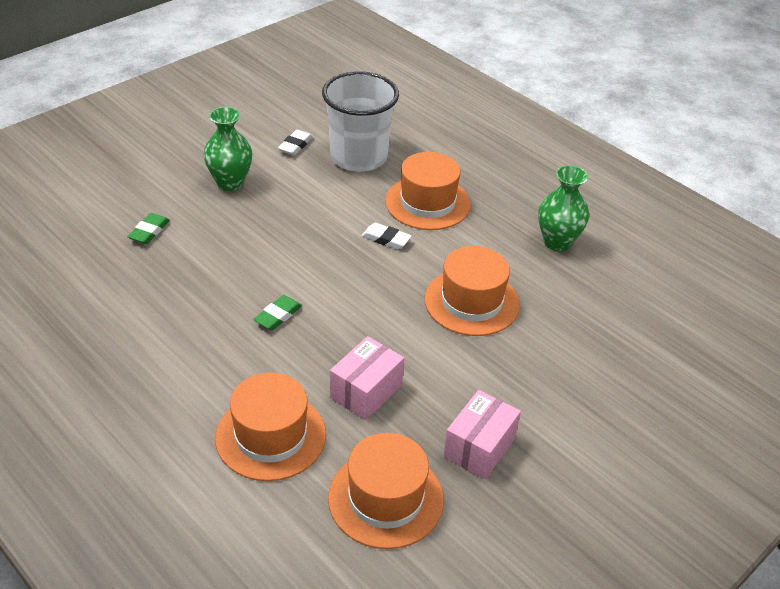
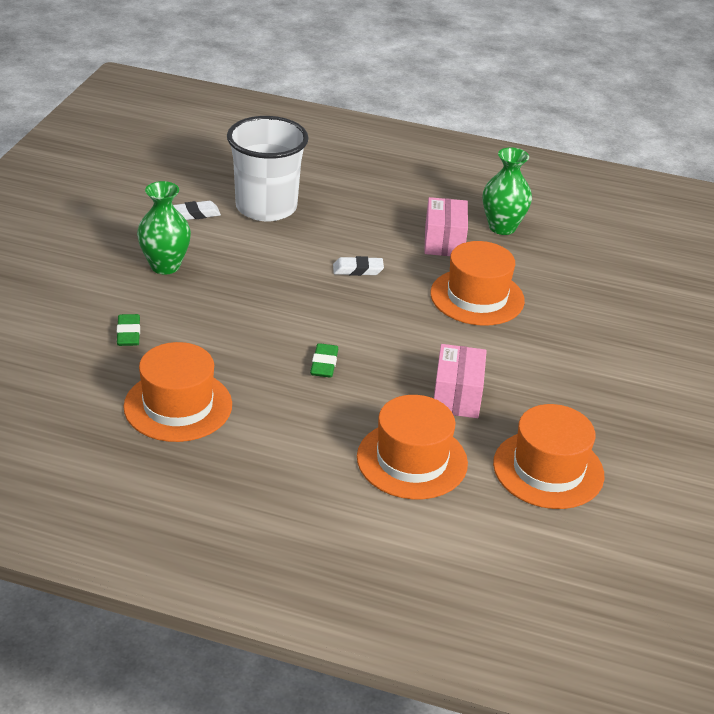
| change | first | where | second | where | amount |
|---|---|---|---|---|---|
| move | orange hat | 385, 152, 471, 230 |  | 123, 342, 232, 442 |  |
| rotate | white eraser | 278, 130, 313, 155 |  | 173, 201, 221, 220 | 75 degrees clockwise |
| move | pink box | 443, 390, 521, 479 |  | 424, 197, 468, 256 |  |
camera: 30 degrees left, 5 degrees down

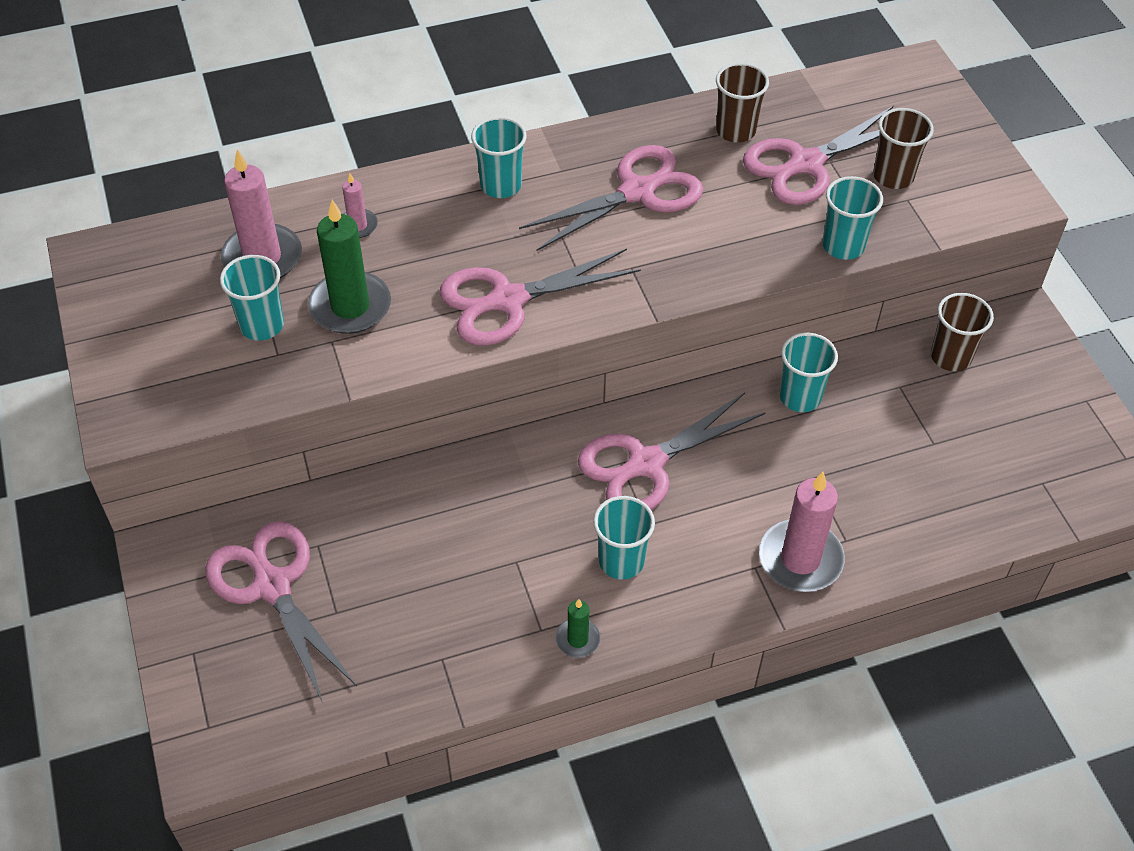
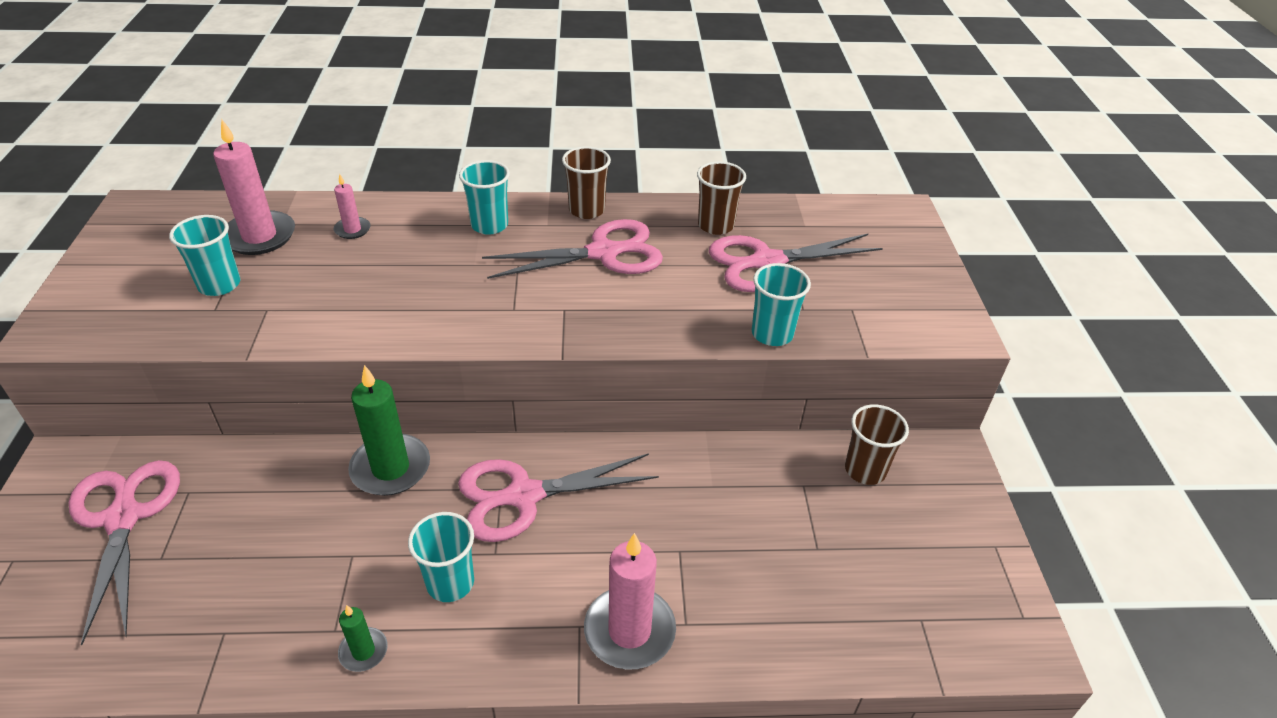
| change | first | where | second | where | amount |
|---|---|---|---|---|---|
| move | green candle | 308, 200, 391, 334 |  | 348, 365, 430, 496 |  |
| move | brown cup | 873, 108, 934, 189 |  | 562, 146, 611, 219 |  |
| delete | pink scissors | 440, 249, 641, 345 |  |  |  |
| delete | turquoise cup | 779, 333, 838, 412 |  |  |  |
camera: 15 degrees right, 10 degrees down

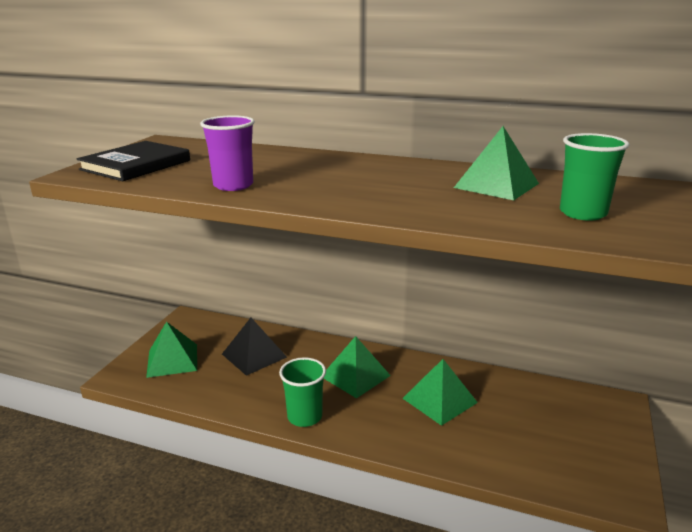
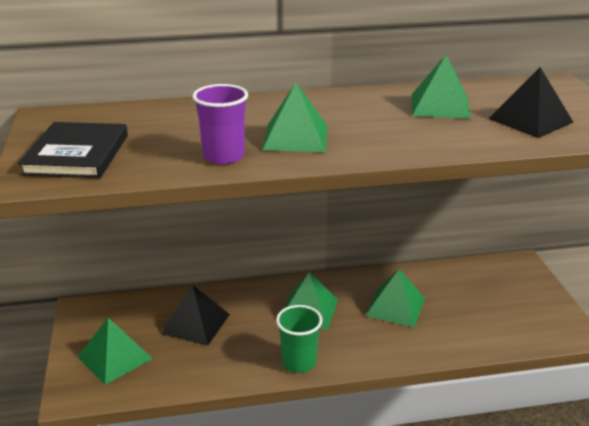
| change | first | where | second | where | amount |
|---|---|---|---|---|---|
| insert |  |  | green pyramid | 262, 83, 328, 152 |  |
| replace | green cup | 560, 133, 629, 221 | black pyramid | 489, 67, 574, 138 |  |
camera: 30 degrees left, 5 degrees up

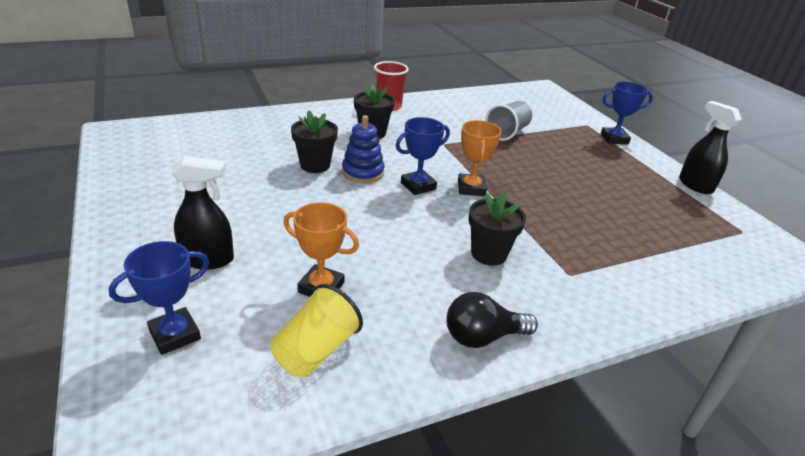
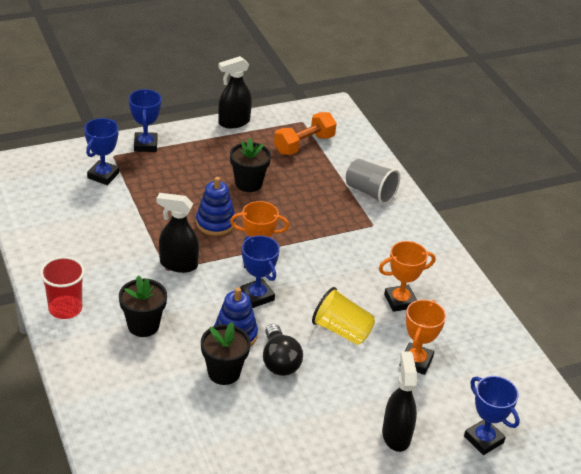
| change | first | where | second | where | amount |
|---|---|---|---|---|---|
| insert |  |  | blue trophy | 84, 118, 119, 185 |  |
| insert |  |  | black spray bottle | 156, 193, 199, 273 |  |
| insert |  |  | blue stacking toy | 196, 177, 236, 236 |  |
| move | black flower pot | 469, 191, 526, 266 |  | 230, 138, 271, 192 |  |
| move | black light bulb | 446, 292, 538, 348 |  | 263, 324, 303, 376 |  |
| insert |  |  | orange dumbbell | 274, 112, 337, 155 |  |
| move | yellow cup | 270, 284, 363, 378 |  | 312, 287, 375, 345 |  |
| move | grey cup | 485, 101, 532, 141 |  | 346, 159, 400, 205 |  |
| insert |  |  | orange trophy | 379, 241, 436, 312 |  |
camera: 90 degrees left, 5 degrees up

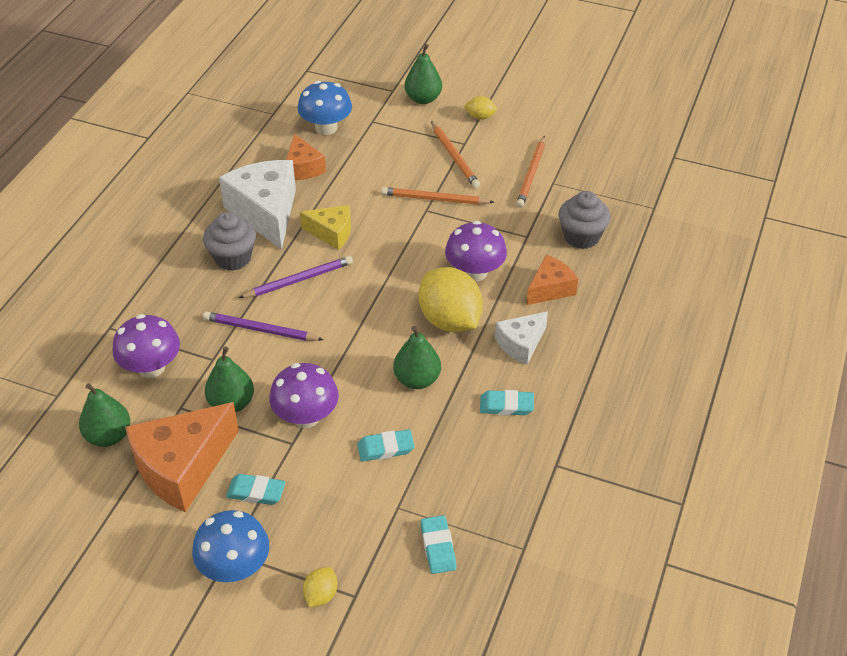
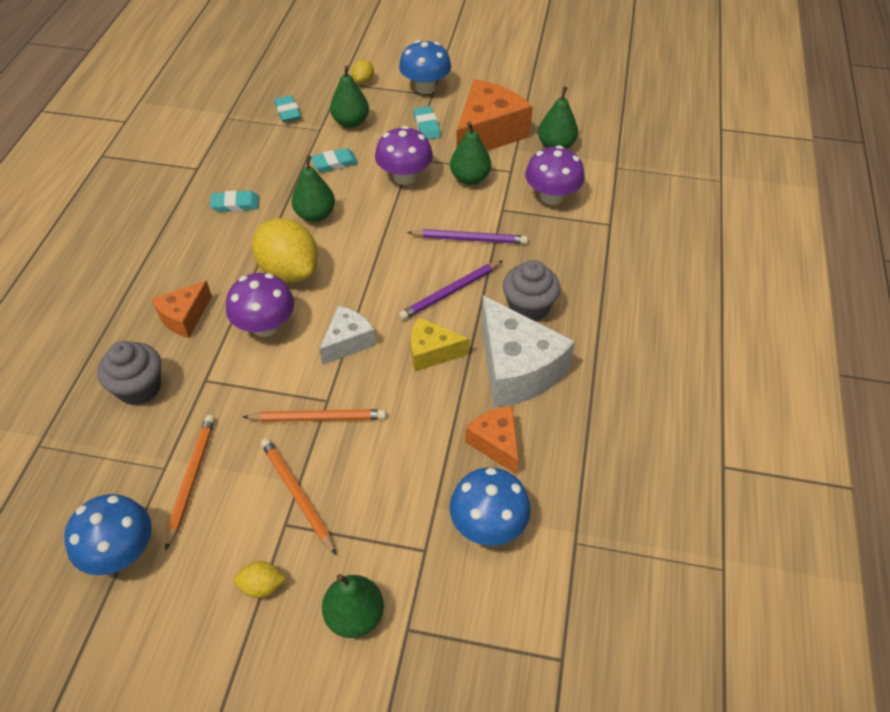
| change | first | where | second | where | amount |
|---|---|---|---|---|---|
| insert |  |  | blue mushroom | 64, 494, 152, 575 |  |
| move | white cheese | 495, 311, 548, 365 |  | 319, 306, 376, 365 |  |
| insert |  |  | green pear | 330, 66, 369, 128 |  |
| rotate | turquoise eraser | 226, 474, 285, 505 |  | 413, 106, 441, 140 | 75 degrees clockwise |
camera: 170 degrees right, 5 degrees up

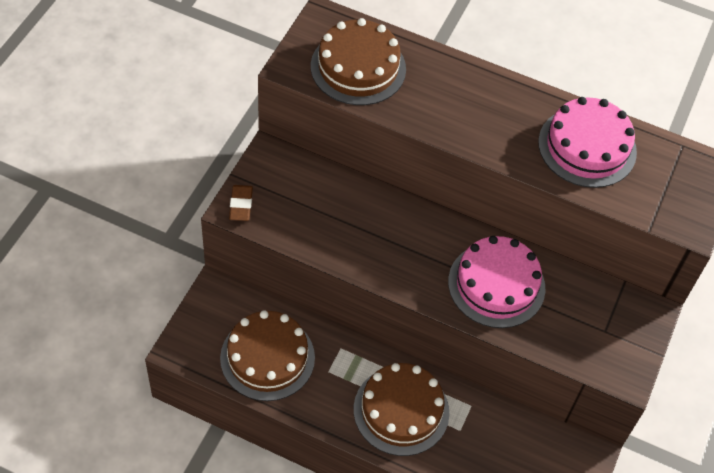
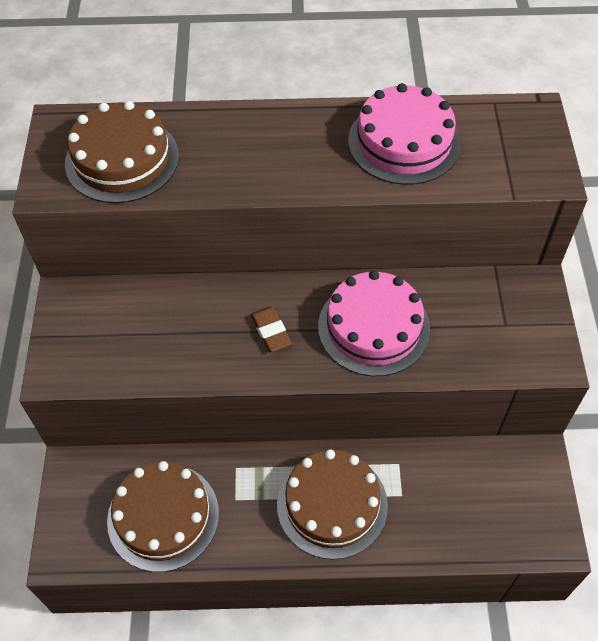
| change | first | where | second | where | amount |
|---|---|---|---|---|---|
| move | brown eraser | 229, 185, 253, 221 |  | 251, 306, 292, 352 |  |
camera: 20 degrees left, 0 degrees up

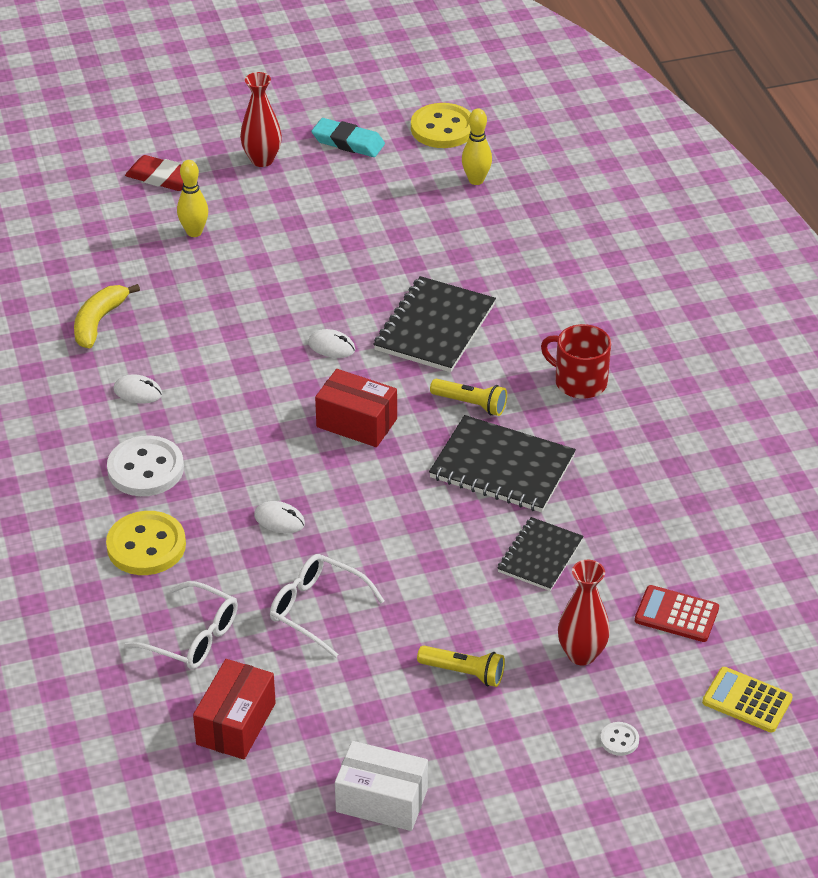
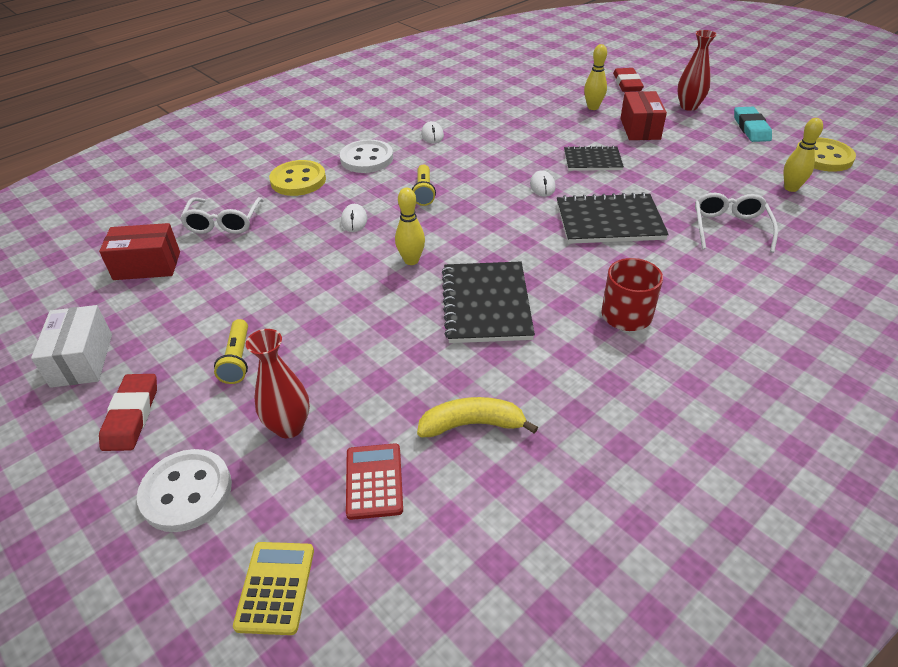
| change | first | where | second | where | amount |
|---|---|---|---|---|---|
| insert |  |  | red eraser | 99, 374, 157, 451 |  |
| resize | white button | 600, 722, 639, 756 |  | 137, 449, 232, 532 | x2.21 |
| insert |  |  | yellow bowling pin | 395, 188, 425, 265 |  |
| move | yellow flashlight | 430, 379, 507, 416 |  | 412, 164, 436, 206 |  |
| move | yellow banana | 74, 284, 140, 348 |  | 417, 397, 538, 437 |  |
| move | black notebook | 497, 517, 584, 591 |  | 564, 146, 624, 171 |  |
| move | red box | 315, 369, 397, 447 |  | 620, 91, 667, 140 |  |
| move | white glasses | 270, 554, 384, 658 |  | 695, 193, 778, 253 |  |
camera: 65 degrees right, 0 degrees up

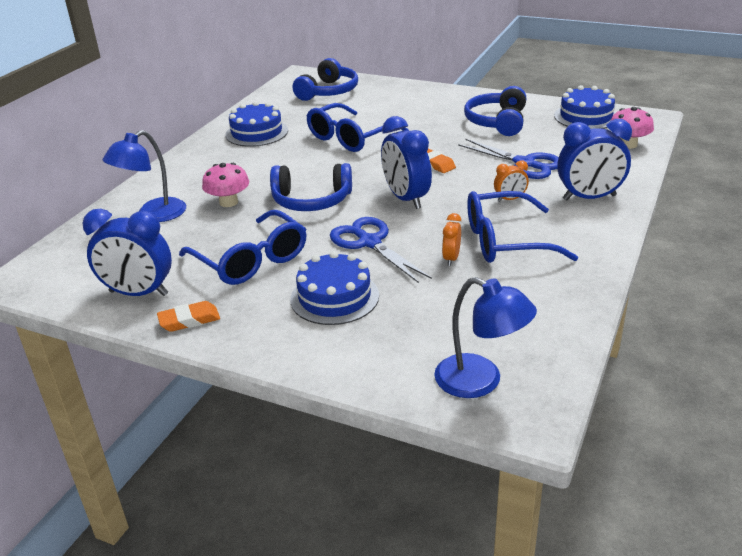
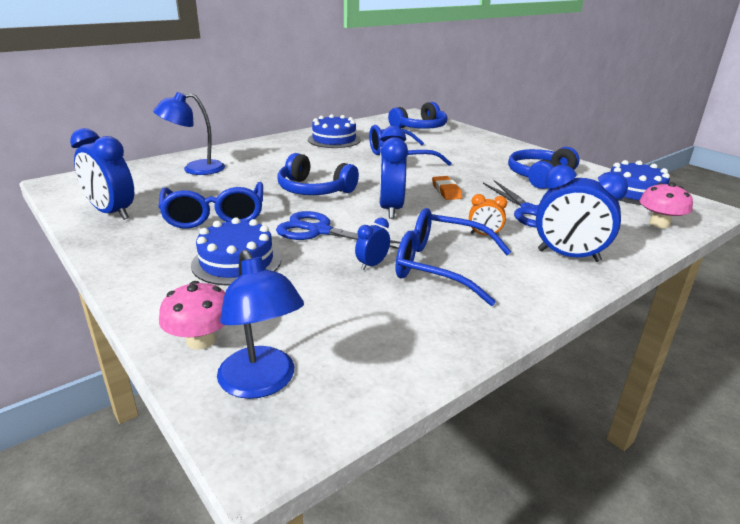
| change | first | where | second | where | amount |
|---|---|---|---|---|---|
| move | pink mushroom | 202, 163, 249, 207 |  | 159, 281, 225, 350 |  |
| rotate | blue scissors | 330, 217, 432, 283 |  | 276, 211, 401, 249 | 60 degrees counterclockwise |
| recolor | orange clock | 442, 213, 461, 266 | blue clock | 355, 218, 390, 270 |  |
| delete | orange eraser | 157, 301, 220, 332 |  |  |  |
camera: 25 degrees right, 5 degrees down

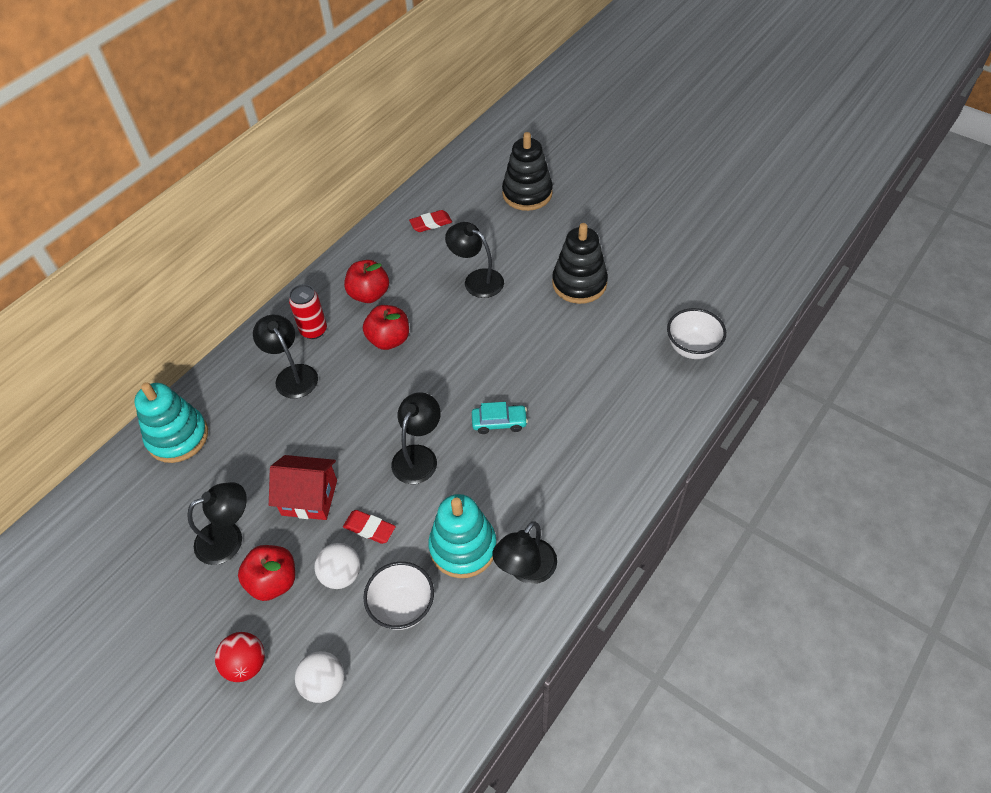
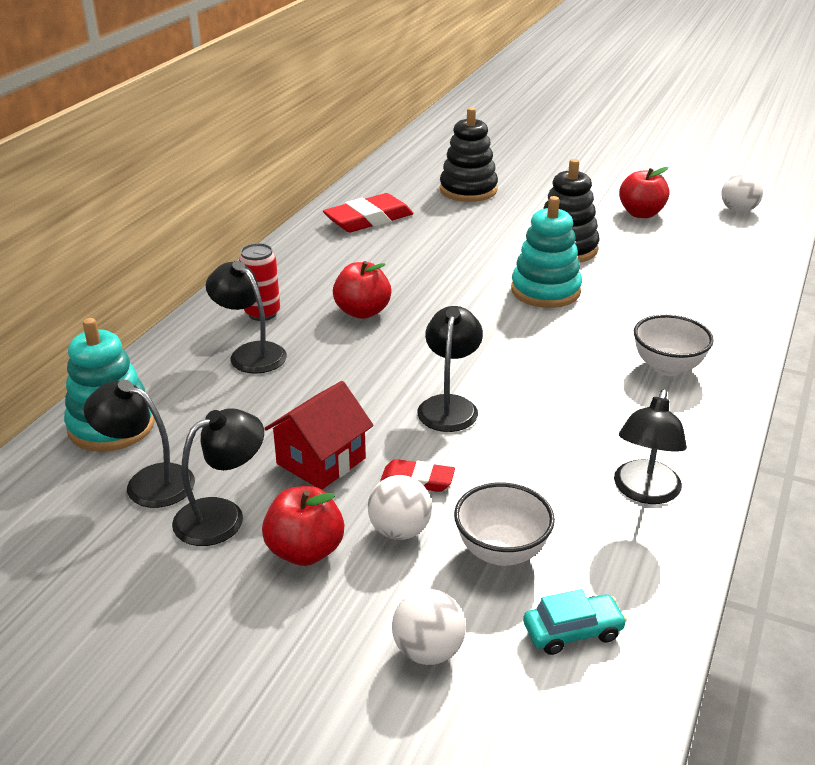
| change | first | where | second | where | amount |
|---|---|---|---|---|---|
| move | black lamp | 445, 222, 504, 298 |  | 84, 380, 195, 508 |  |
| rotate | red house | 269, 455, 337, 520 |  | 264, 381, 374, 490 | 45 degrees counterclockwise |
| resize | red eraser | 409, 210, 452, 232 |  | 323, 193, 413, 232 | x1.82 |
| move | turquoise stacking toy | 428, 494, 497, 578 |  | 511, 196, 582, 308 |  |
| move | turquoise car | 472, 402, 528, 434 |  | 523, 589, 627, 655 |  |
| move | red apple | 344, 260, 389, 303 |  | 619, 167, 670, 218 |  |
| move | white bowl | 667, 308, 726, 359 |  | 634, 314, 714, 376 |  |
| insert |  |  | white ball | 721, 172, 763, 213 |  |
| delete | red ball | 215, 632, 265, 682 |  |  |  |
camera: 15 degrees left, 20 degrees down

